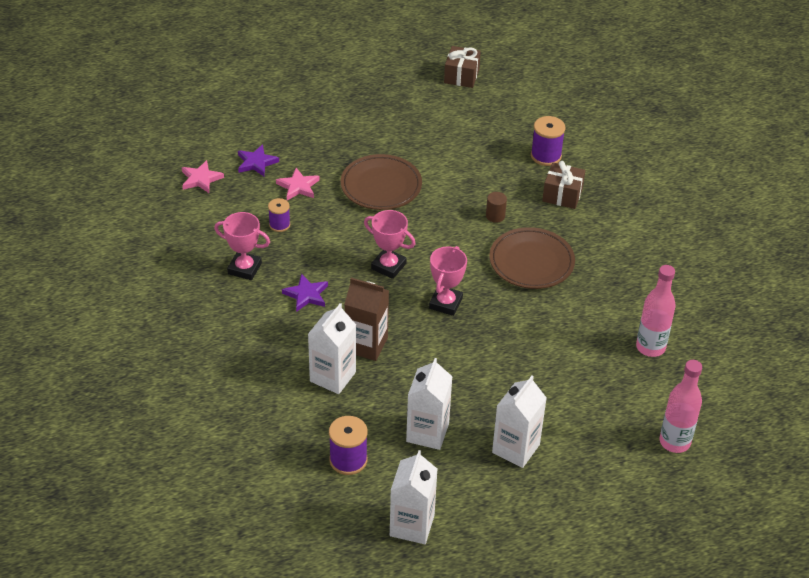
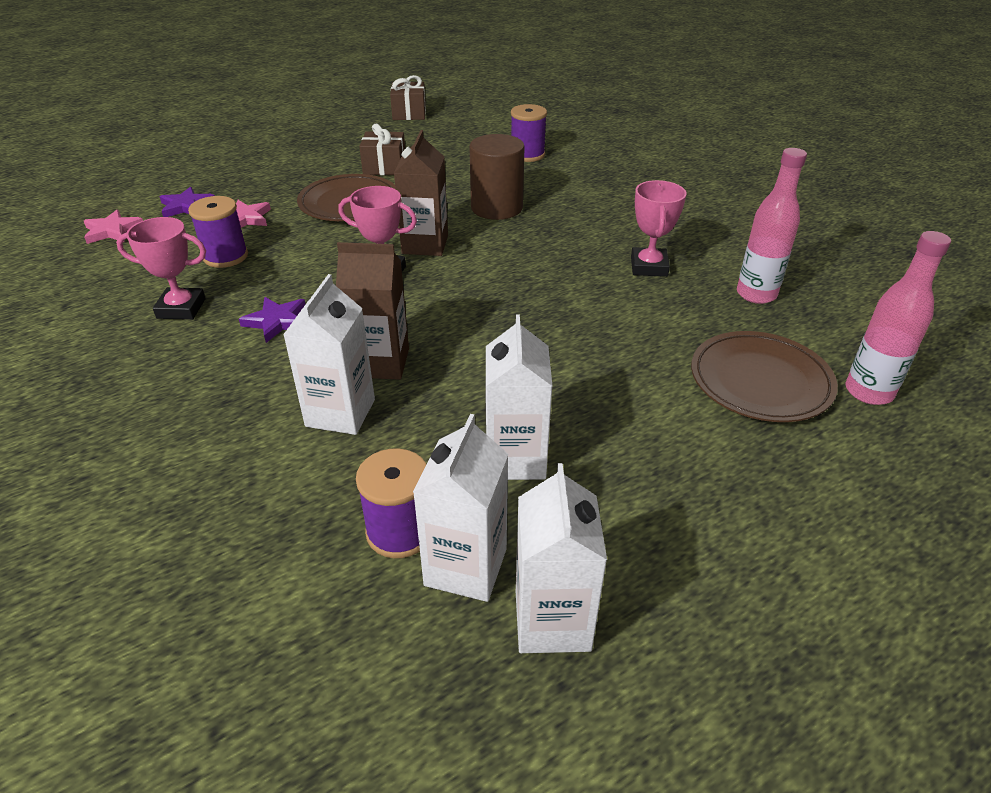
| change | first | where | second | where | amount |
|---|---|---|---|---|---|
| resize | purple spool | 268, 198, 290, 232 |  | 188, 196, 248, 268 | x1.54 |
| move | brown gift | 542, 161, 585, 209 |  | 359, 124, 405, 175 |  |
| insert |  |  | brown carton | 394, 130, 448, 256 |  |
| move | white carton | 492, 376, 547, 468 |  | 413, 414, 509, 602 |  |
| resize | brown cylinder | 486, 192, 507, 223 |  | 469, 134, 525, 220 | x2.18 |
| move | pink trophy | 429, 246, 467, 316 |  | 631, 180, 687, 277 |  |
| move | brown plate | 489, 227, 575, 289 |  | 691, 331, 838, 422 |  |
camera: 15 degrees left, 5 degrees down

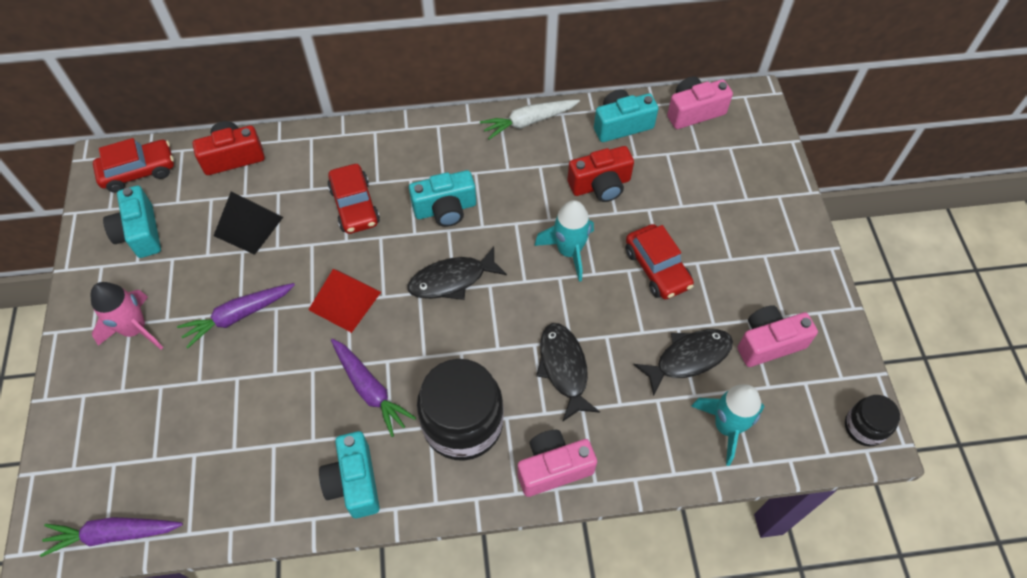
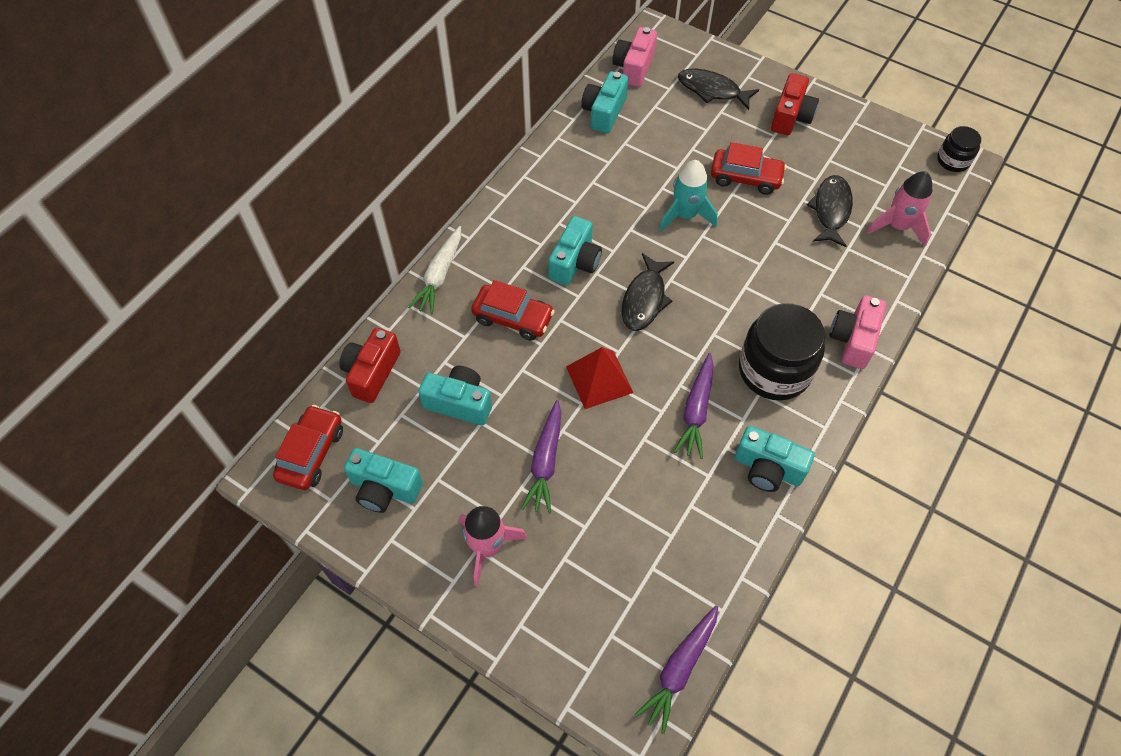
| change | first | where | second | where | amount |
|---|---|---|---|---|---|
| move | white carrot | 480, 100, 580, 140 |  | 408, 226, 461, 314 |  |
| replace | black pyramid | 214, 191, 283, 255 | turquoise camera | 418, 366, 492, 426 |  |
| rotate | purple carrot | 331, 339, 416, 437 |  | 674, 353, 714, 459 | 105 degrees clockwise |
| move | black fish | 536, 323, 600, 422 |  | 678, 69, 759, 110 |  |
| move | red camera | 567, 146, 634, 202 |  | 771, 73, 819, 135 |  |
| recolor | turquoise rocket | 691, 384, 765, 466 | pink rocket | 867, 171, 932, 246 |  |
| delete | pink camera | 737, 305, 818, 367 |  |  |  |
camera: 50 degrees left, 0 degrees up

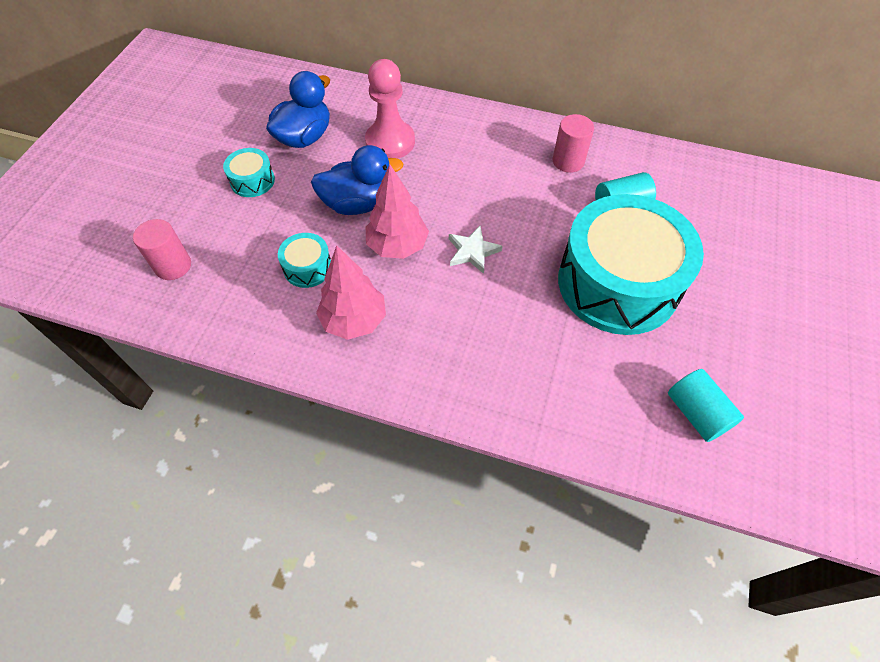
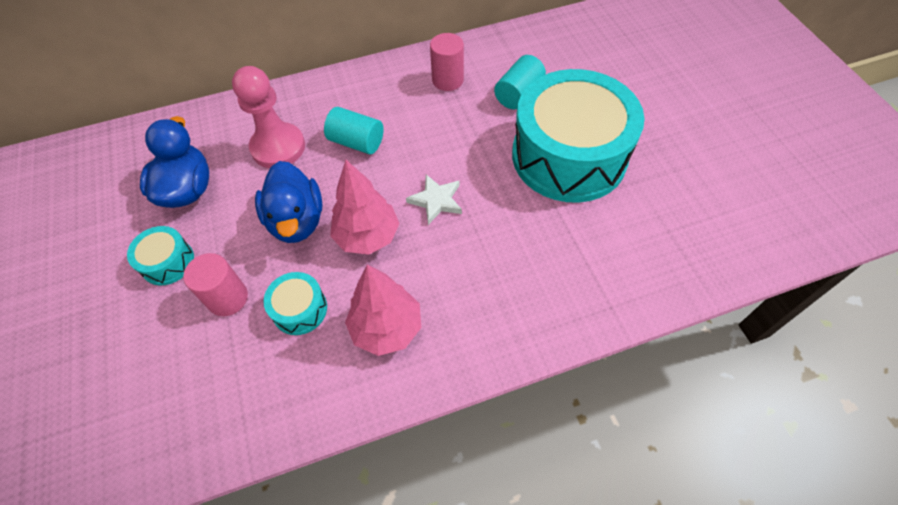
| change | first | where | second | where | amount |
|---|---|---|---|---|---|
| move | pink cylinder | 133, 219, 191, 280 |  | 183, 253, 248, 316 |  |
| rotate | blue duck | 311, 145, 404, 215 |  | 255, 161, 323, 243 | 120 degrees clockwise |
| move | turquoise cylinder | 668, 369, 744, 442 |  | 324, 107, 384, 154 |  |
camera: 35 degrees left, 0 degrees up

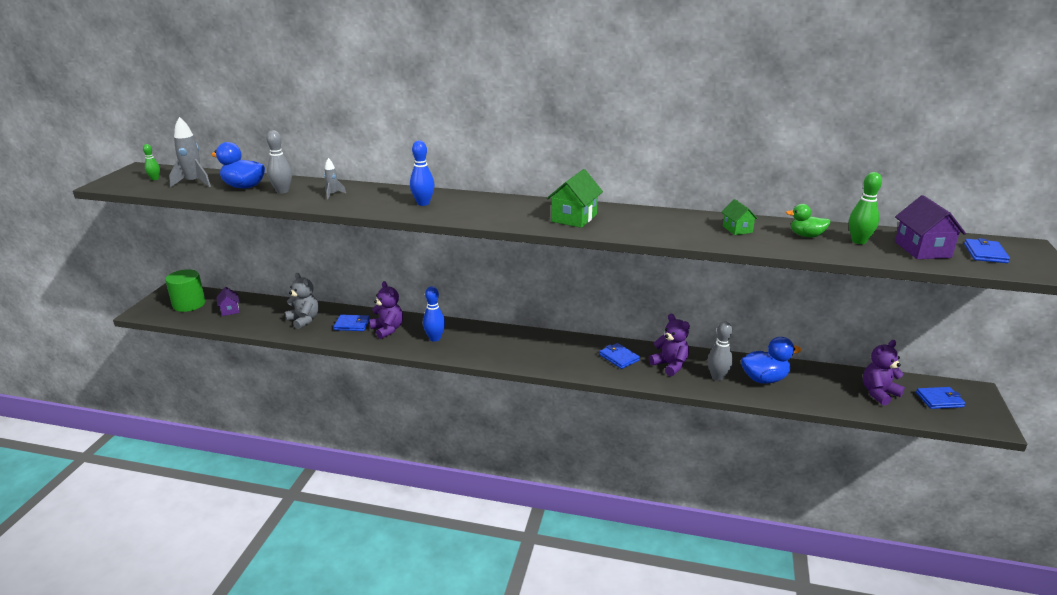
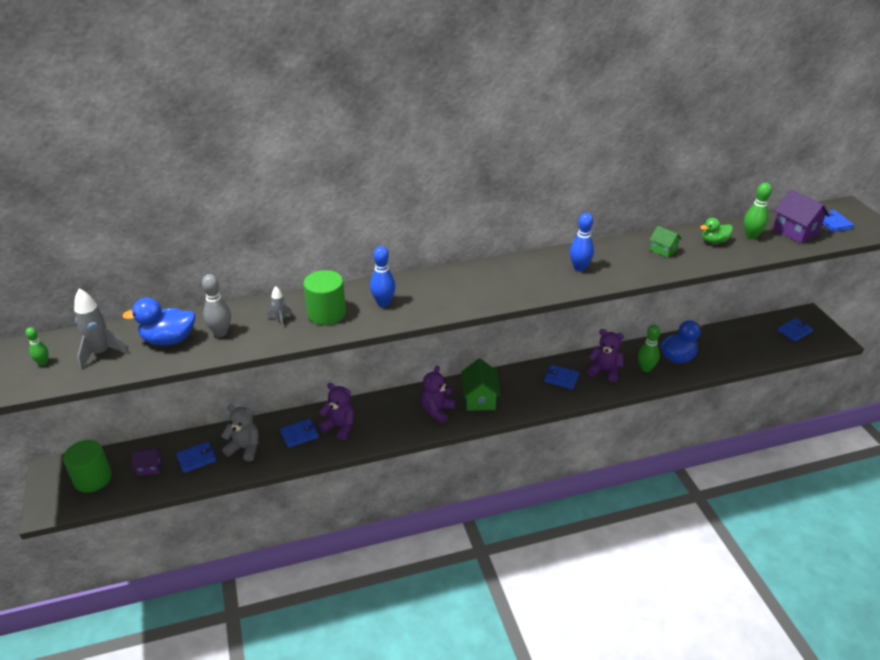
| change | first | where | second | where | amount |
|---|---|---|---|---|---|
| rotate | purple house | 216, 287, 239, 316 |  | 132, 449, 162, 476 | 45 degrees counterclockwise |
| insert |  |  | blue wallet | 176, 442, 216, 473 |  |
| insert |  |  | green cylinder | 303, 270, 346, 325 |  |
| move | purple teddy bear | 863, 340, 905, 405 |  | 421, 366, 456, 423 |  |
| move | green house | 546, 169, 603, 228 |  | 461, 358, 501, 411 |  |
| move | blue bowling pin | 423, 286, 445, 342 |  | 570, 213, 594, 271 |  |
| recolor | grey bowling pin | 708, 321, 733, 381 | green bowling pin | 638, 324, 660, 372 |  |
camera: 30 degrees left, 10 degrees up

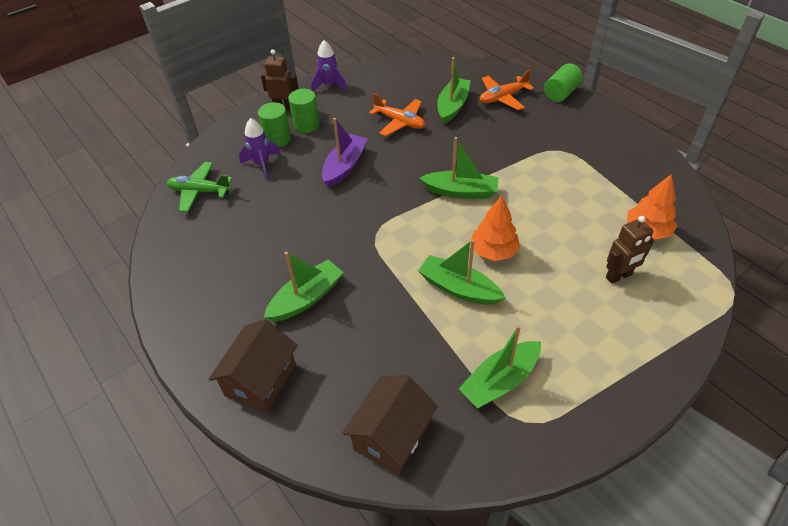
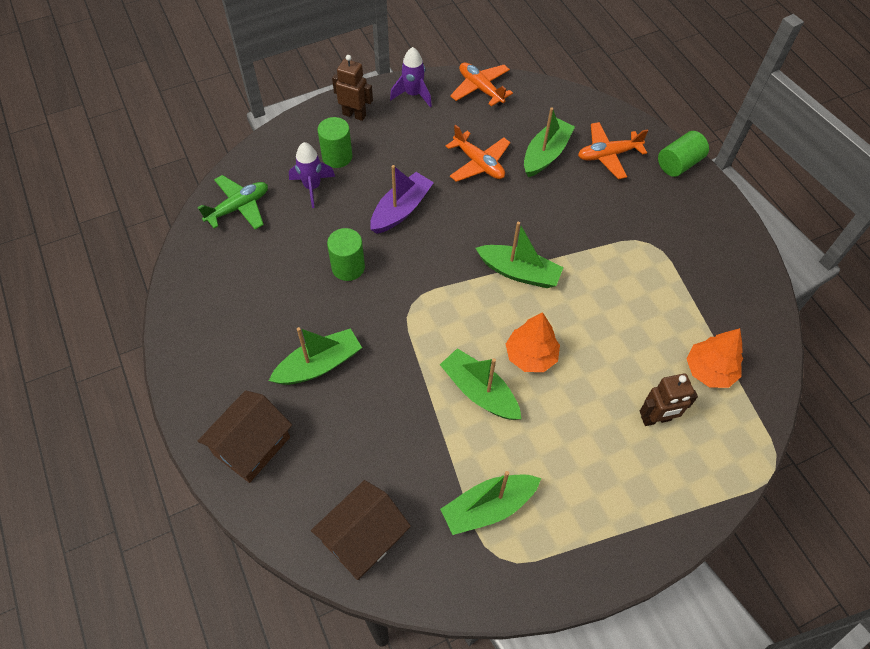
| change | first | where | second | where | amount |
|---|---|---|---|---|---|
| rotate | green plane | 167, 162, 233, 212 |  | 198, 175, 268, 230 | 120 degrees clockwise |
| move | green cylinder | 288, 89, 320, 133 |  | 327, 228, 365, 281 |  |
| insert |  |  | orange plane | 450, 63, 513, 106 |  |
camera: 10 degrees right, 10 degrees up

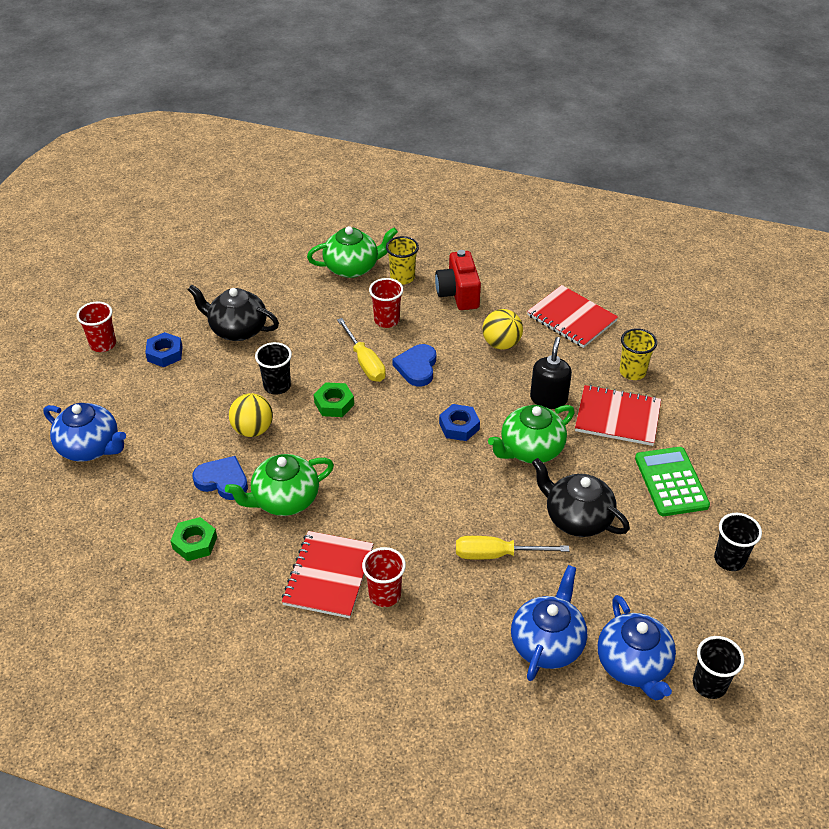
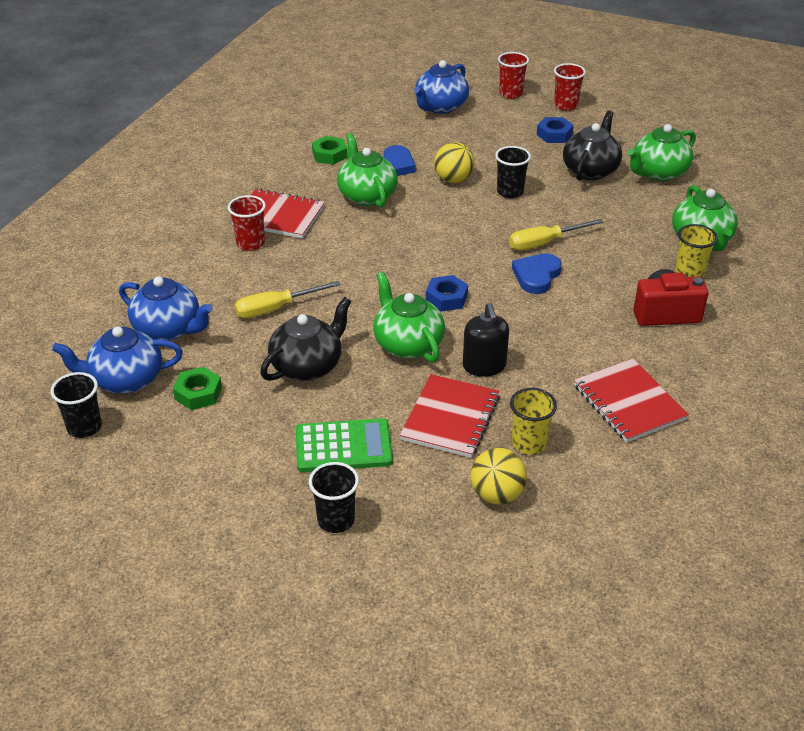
| change | first | where | second | where | amount |
|---|---|---|---|---|---|
| move | green nut | 314, 382, 354, 417 |  | 173, 367, 222, 410 |  |
| rotate | yellow screwdriver | 456, 536, 569, 560 |  | 234, 281, 341, 318 | 120 degrees counterclockwise |
| move | black cup | 714, 513, 762, 571 |  | 309, 462, 359, 533 |  |
| rotate | black soap dispenser | 530, 337, 572, 409 |  | 463, 303, 509, 377 | 60 degrees clockwise |
| move | yellow ball | 482, 309, 523, 350 |  | 470, 448, 527, 504 |  |
| move | red cup | 369, 278, 403, 328 |  | 498, 52, 529, 99 |  |
| rotate | blue heart | 392, 344, 436, 387 |  | 512, 253, 562, 294 | 75 degrees counterclockwise |
| rotate | red notebook | 527, 285, 618, 348 |  | 574, 359, 689, 442 | 75 degrees counterclockwise |
| insert |  |  | green teapot | 628, 124, 696, 181 |  |
camera: 95 degrees right, 5 degrees down

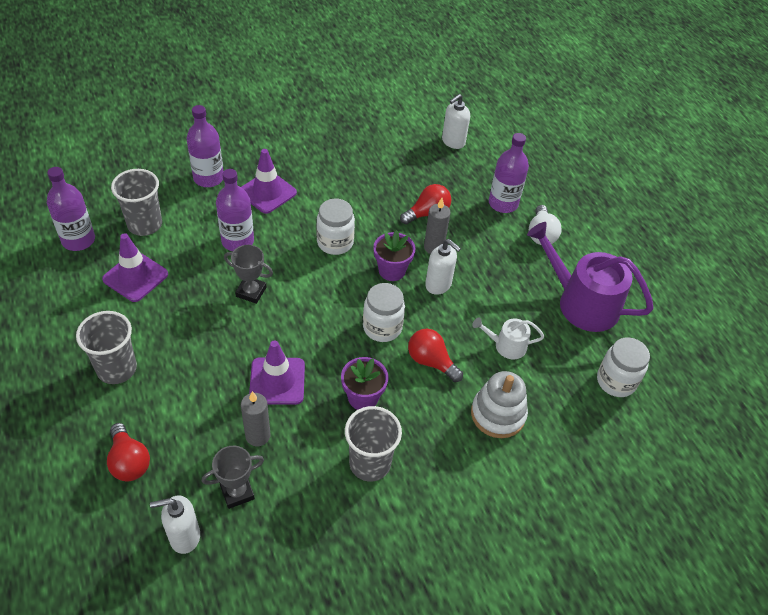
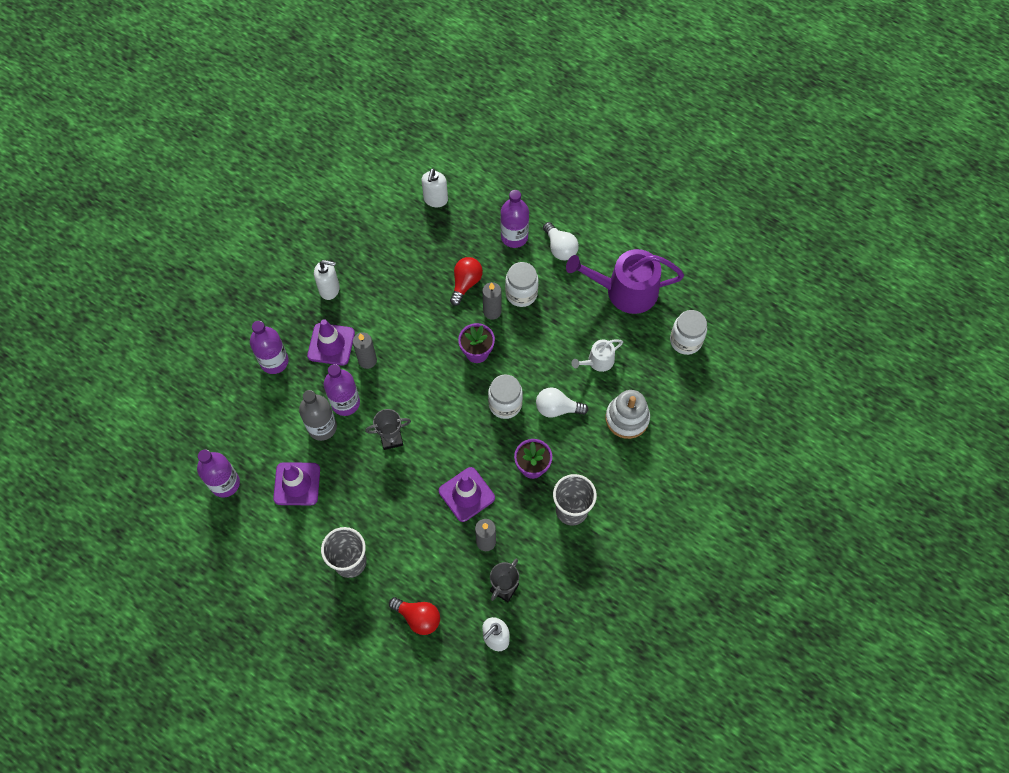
| change | first | where | second | where | amount |
|---|---|---|---|---|---|
| insert |  |  | grey bottle | 299, 390, 337, 441 |  |
| move | white soap dispenser | 425, 239, 461, 295 |  | 314, 260, 340, 300 |  |
| insert |  |  | grey candle | 353, 332, 377, 369 |  |
| move | white jar | 316, 199, 355, 255 |  | 505, 262, 539, 307 |  |
| recolor | red light bulb | 408, 329, 463, 382 | white light bulb | 536, 387, 588, 418 |  |
| delete | grey cup | 111, 169, 162, 236 |  |  |  |
camera: 30 degrees left, 15 degrees up

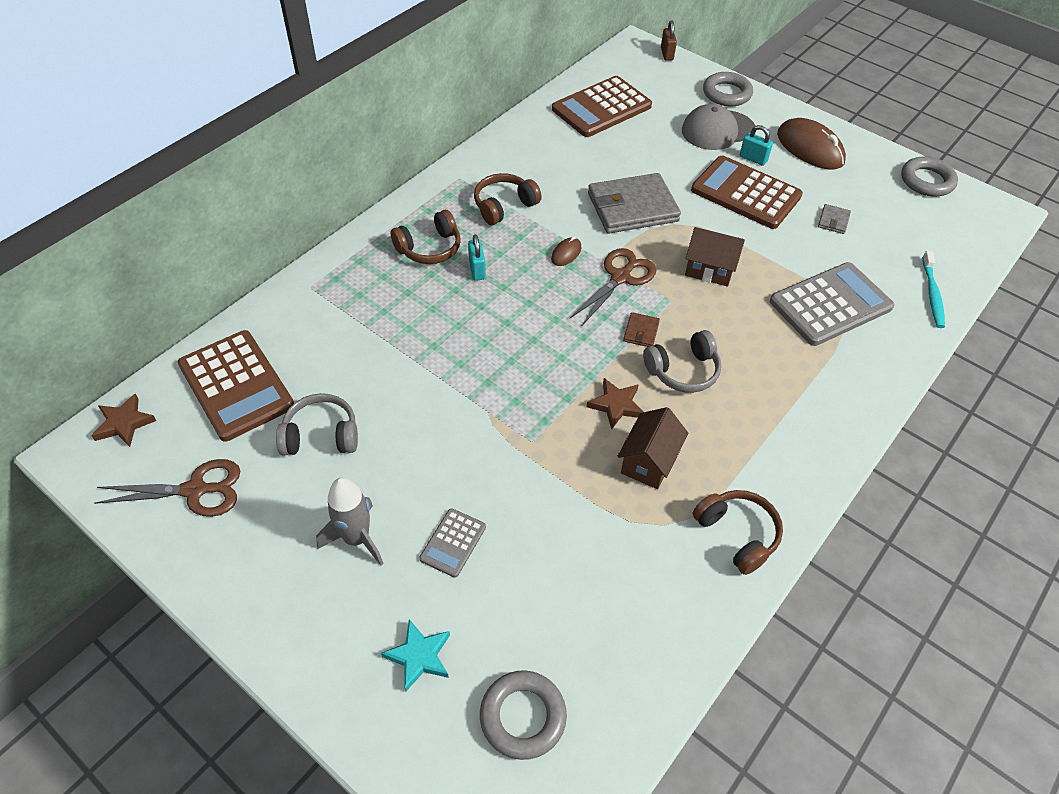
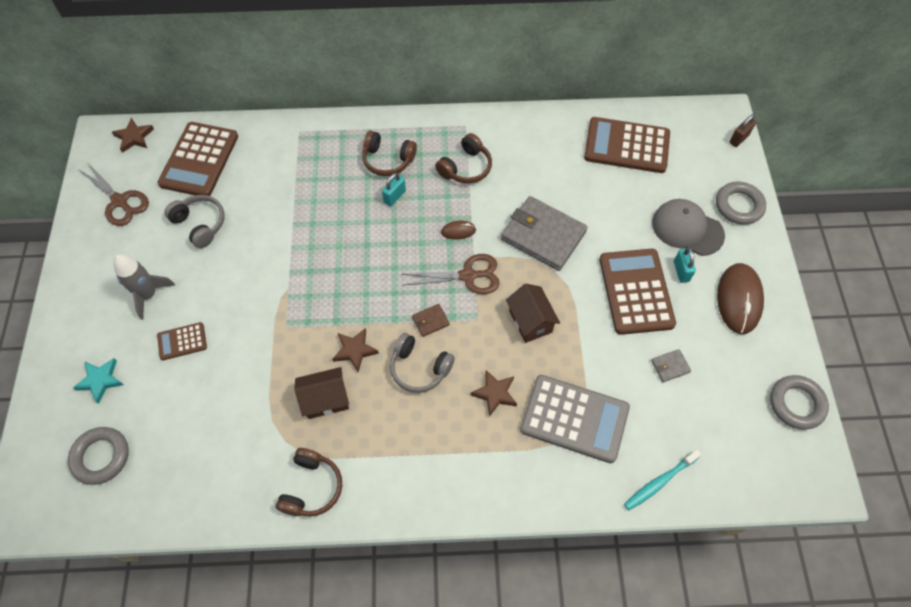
| change | first | where | second | where | amount |
|---|---|---|---|---|---|
| recolor | grey calculator | 419, 508, 486, 578 | brown calculator | 157, 322, 207, 360 |  |
| rotate | brown headphones | 474, 173, 542, 225 |  | 435, 133, 492, 184 | 120 degrees clockwise |
| insert |  |  | brown star | 470, 370, 517, 417 |  |
camera: 50 degrees right, 10 degrees up

